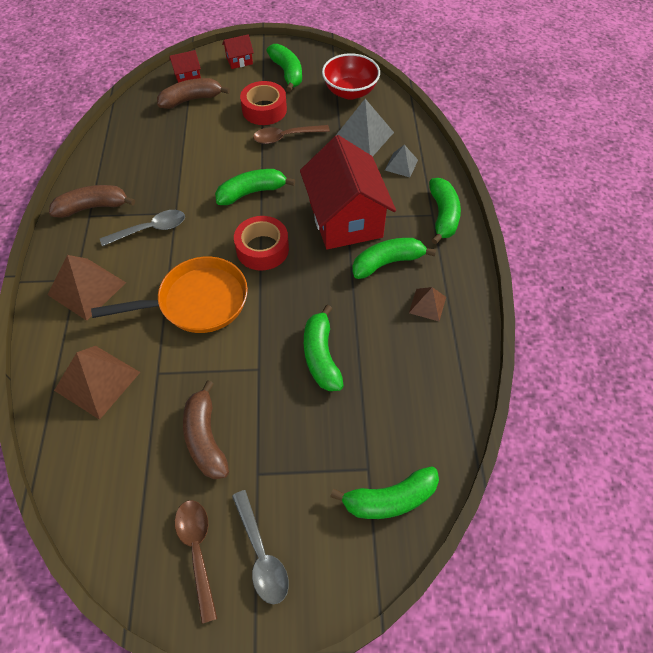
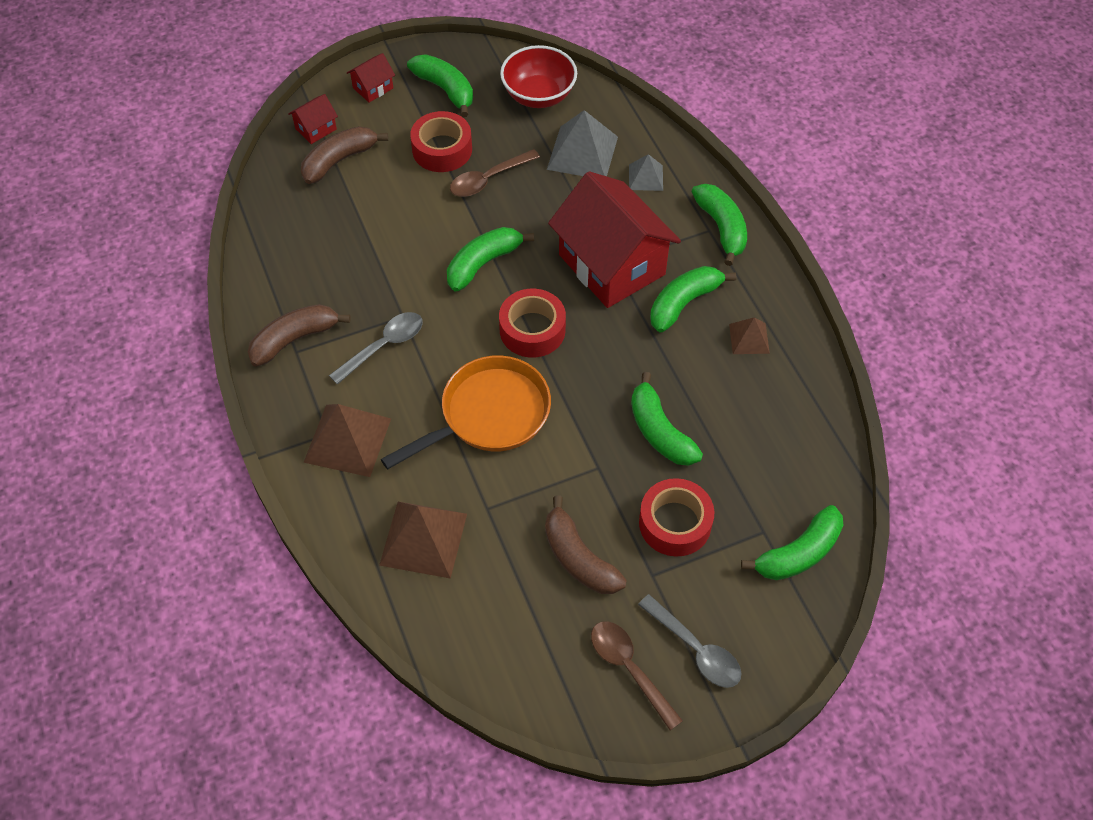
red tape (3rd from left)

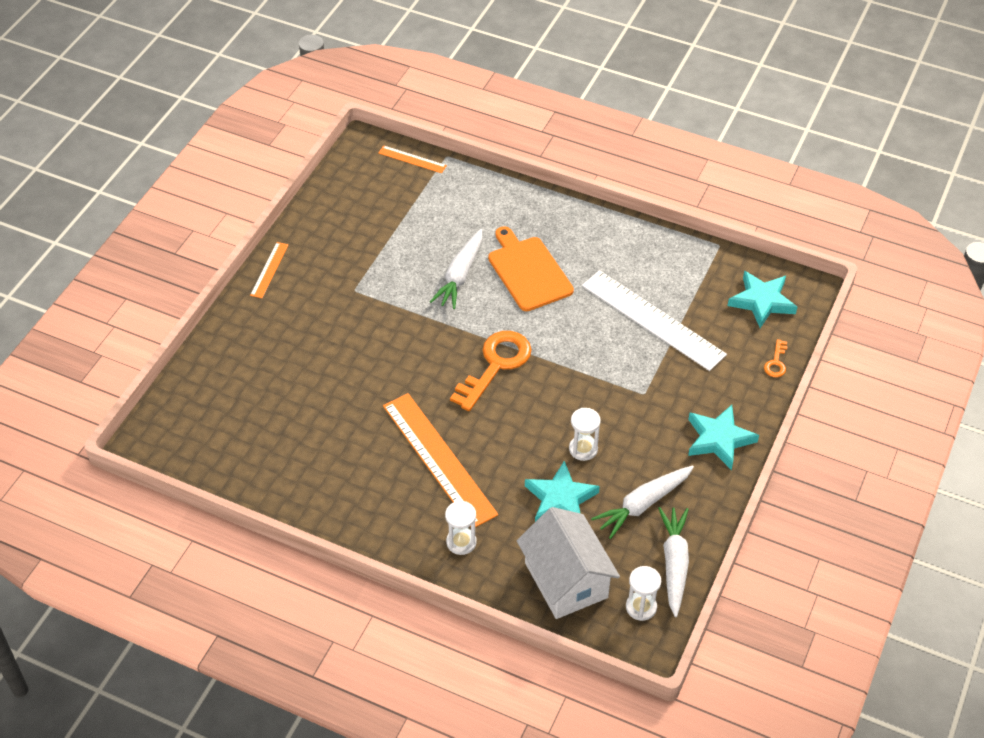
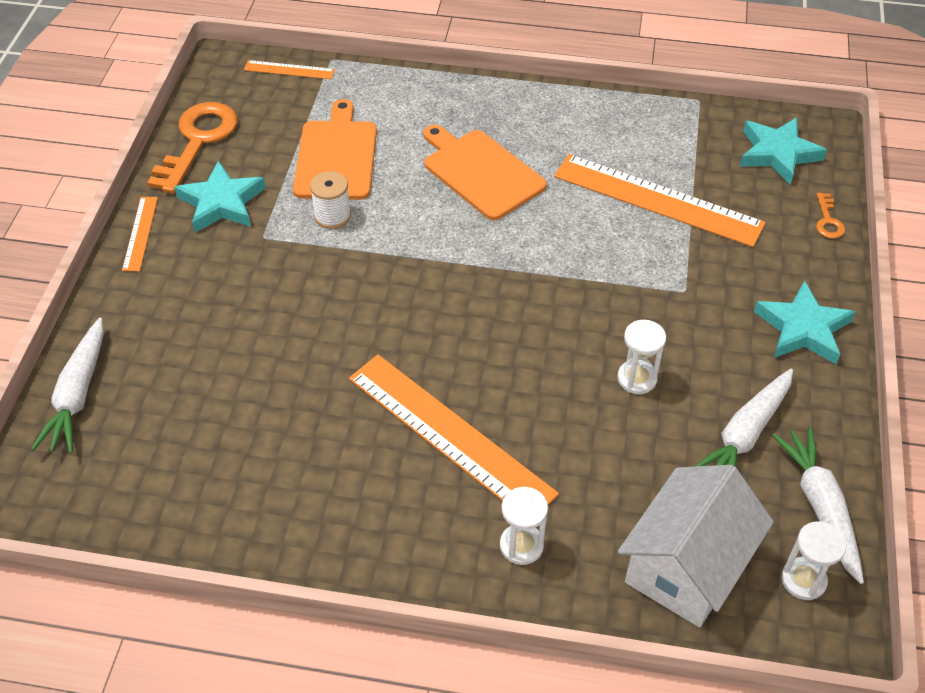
white carrot (1st from left); orange key (1st from left); turquoise star (1st from left); orange cutting board (1st from left); white spool; orange ruler (4th from left); white house

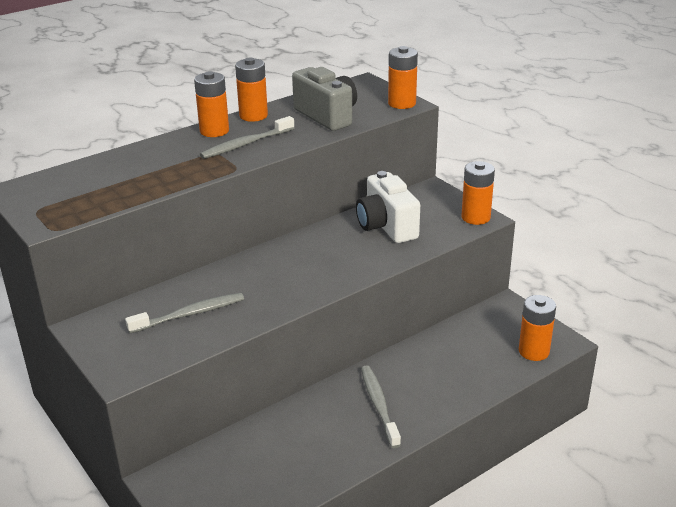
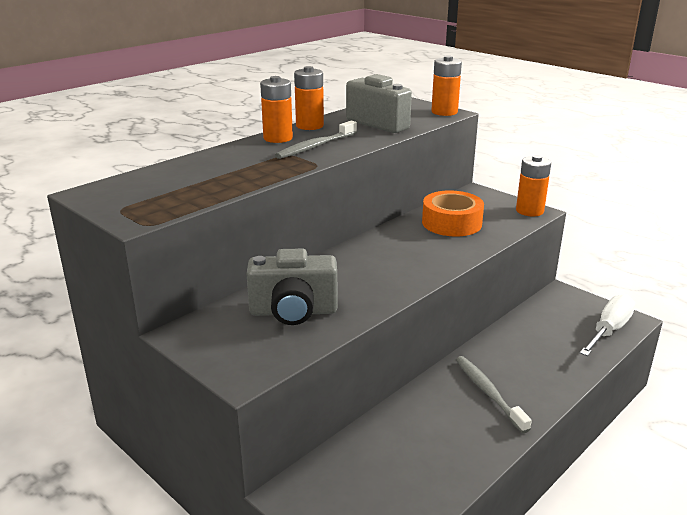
grey camera (1st from left); orange tape; white screwdriver

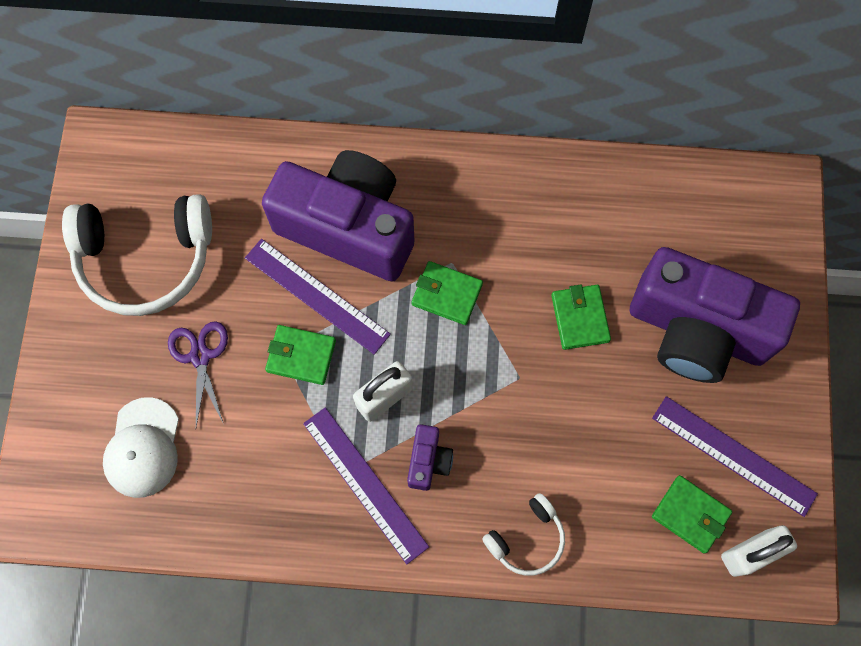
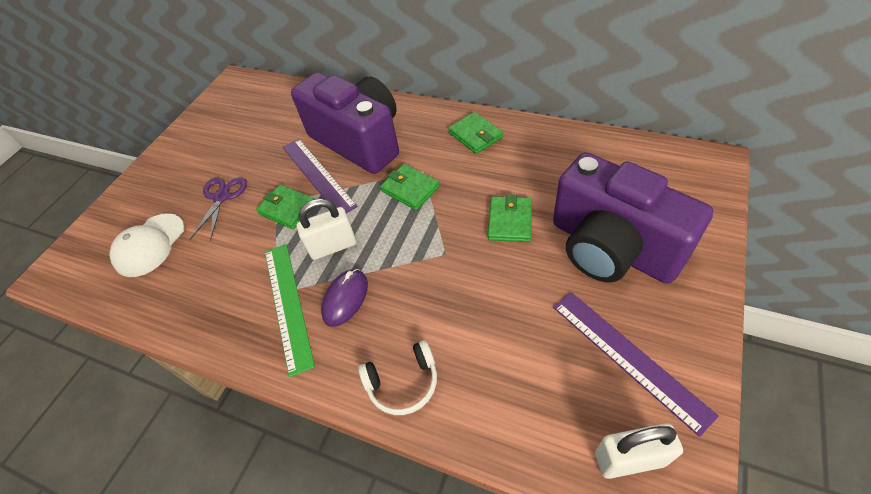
green ruler; purple mouse; green wallet (3rd from left); white headphones (1st from left in the first image)

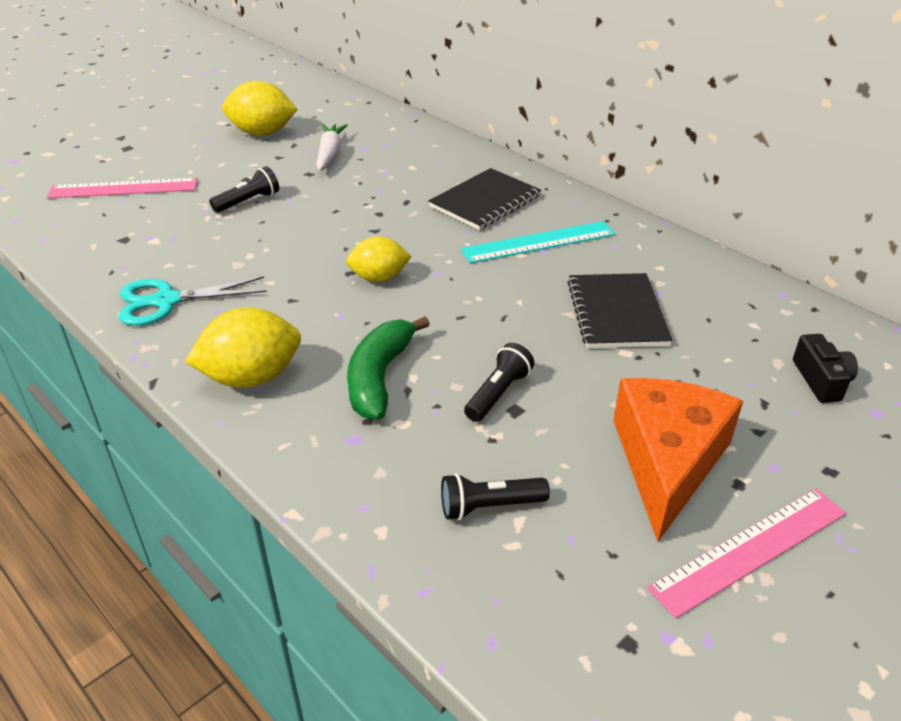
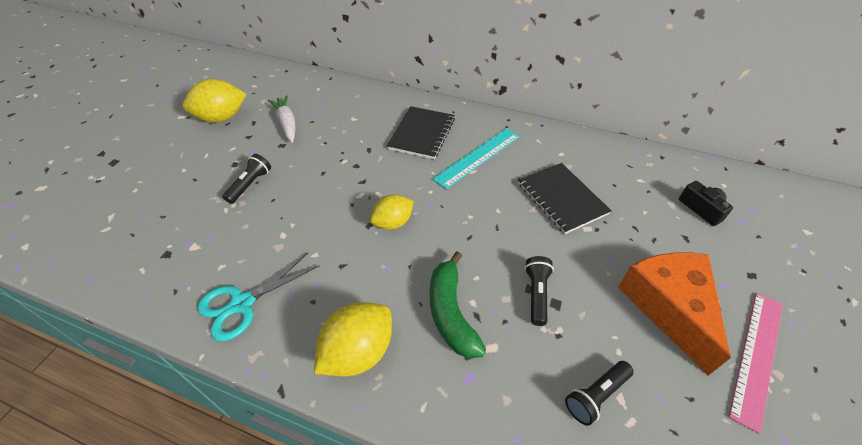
pink ruler (1st from left in the first image)

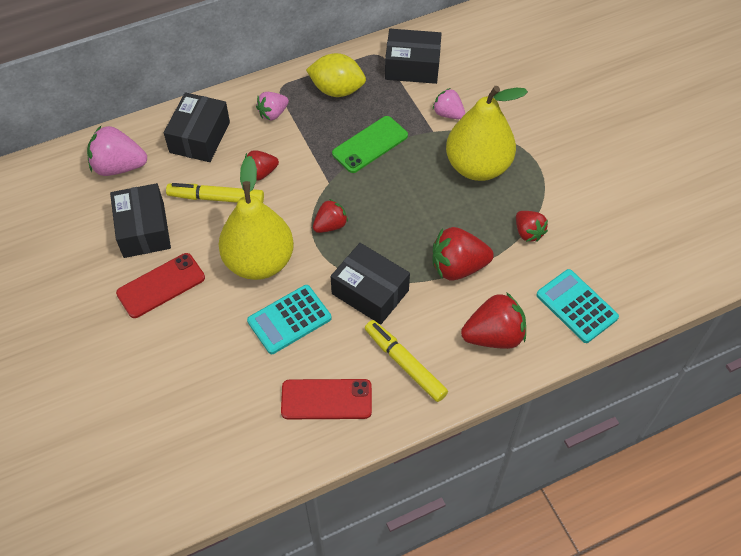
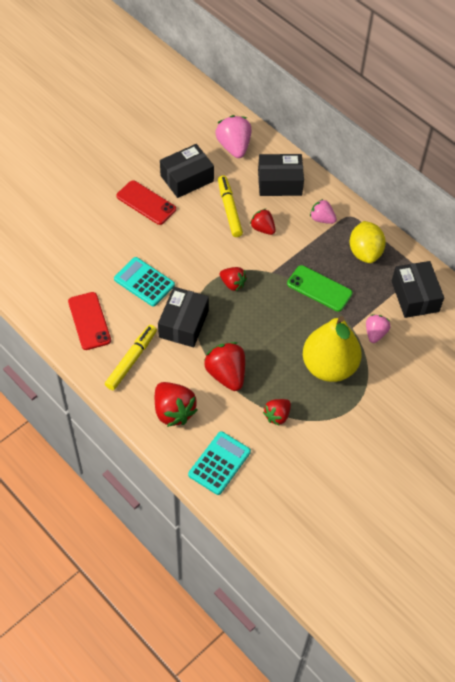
yellow pear (1st from left in the first image)

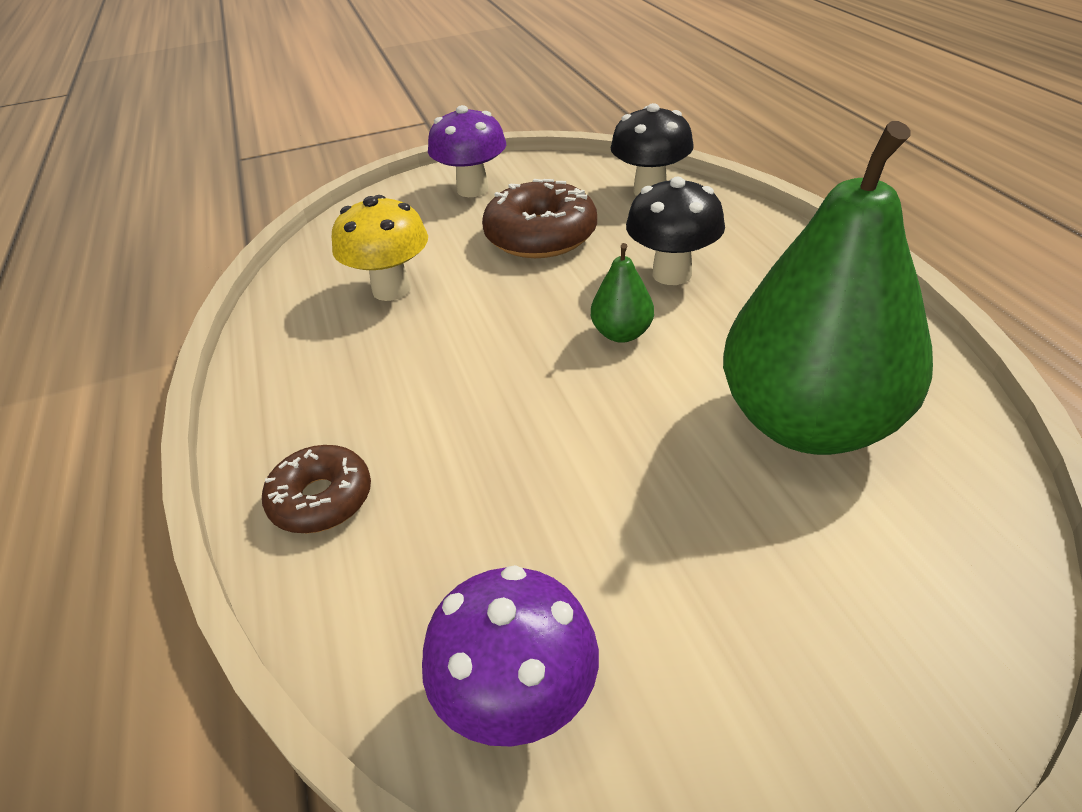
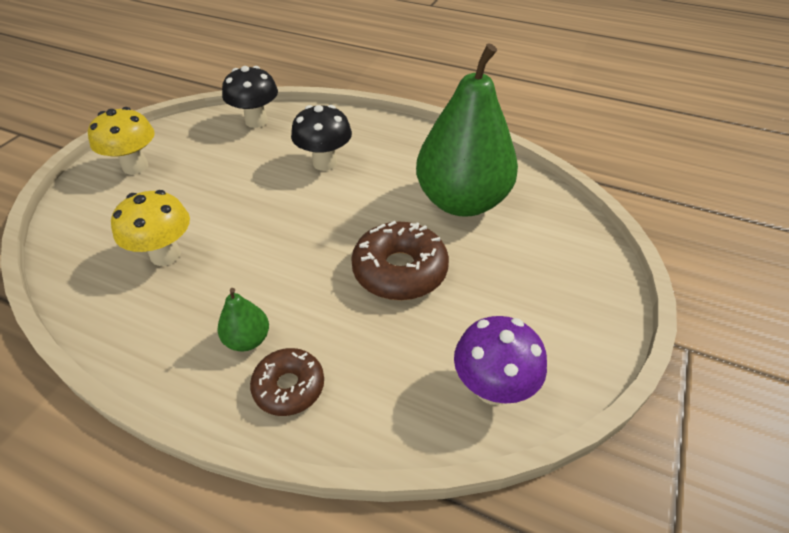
yellow mushroom (1st from left); green pear (1st from left); brown donut (2nd from left)

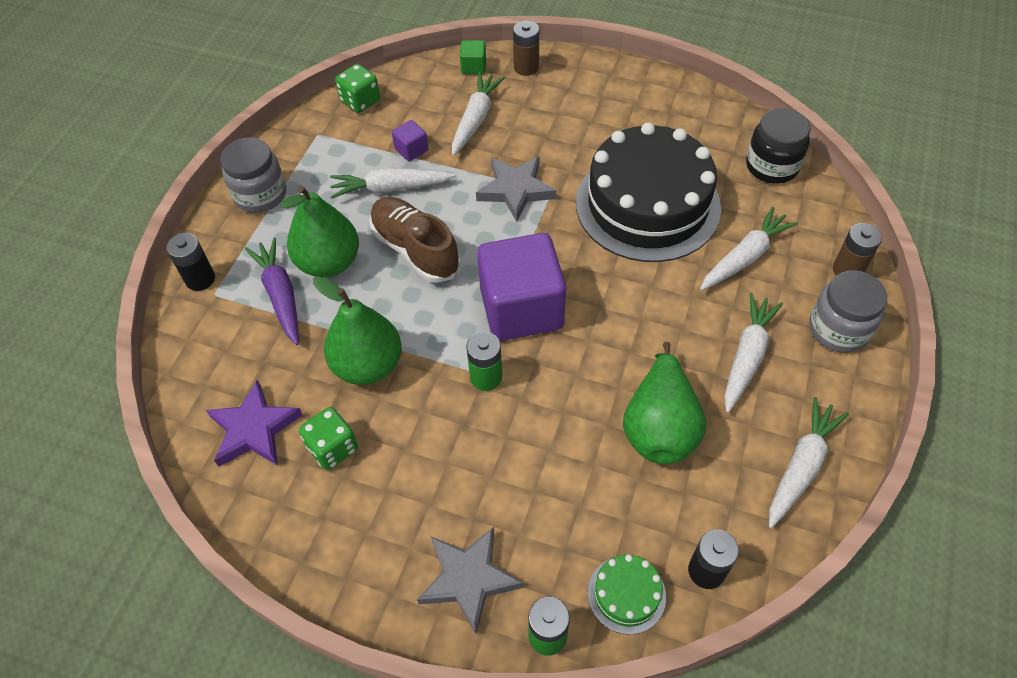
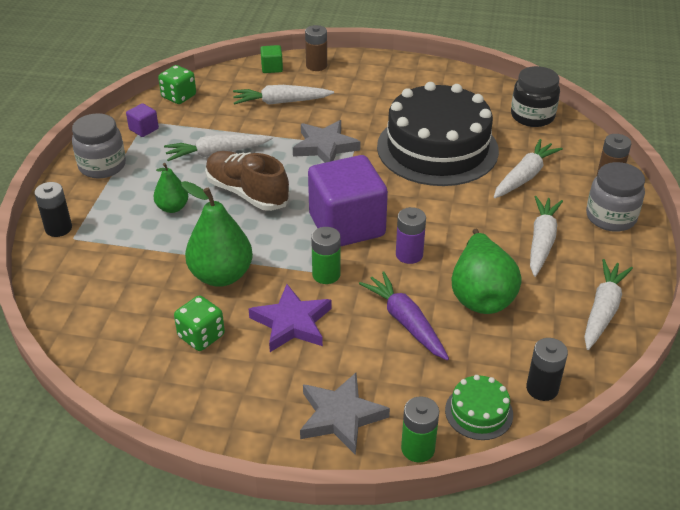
purple cube (1st from left); green pear (1st from left); white carrot (2nd from left); purple star; purple carrot; purple battery

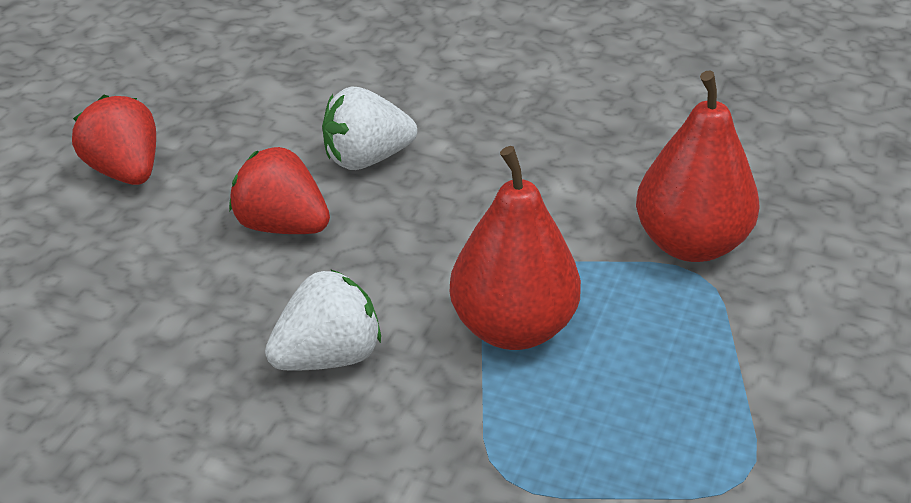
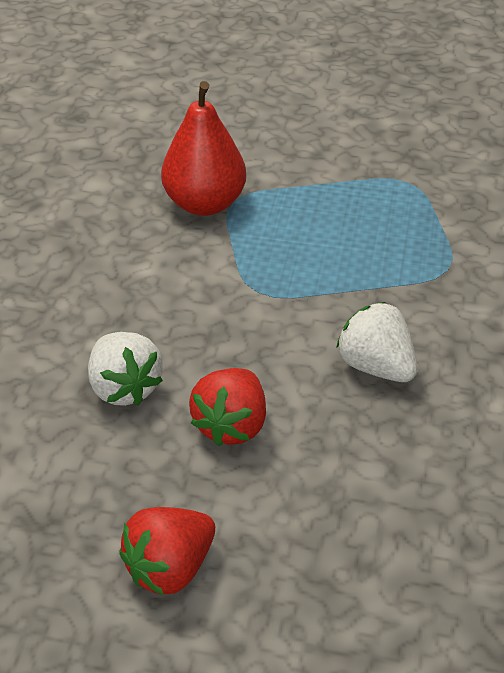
red pear (1st from left in the first image)

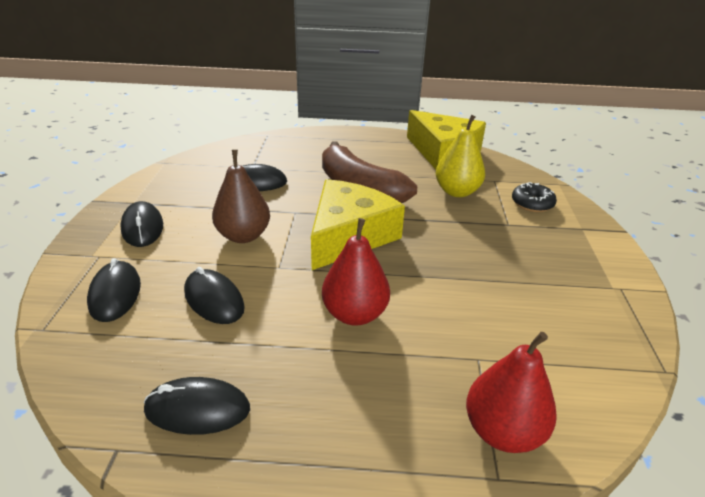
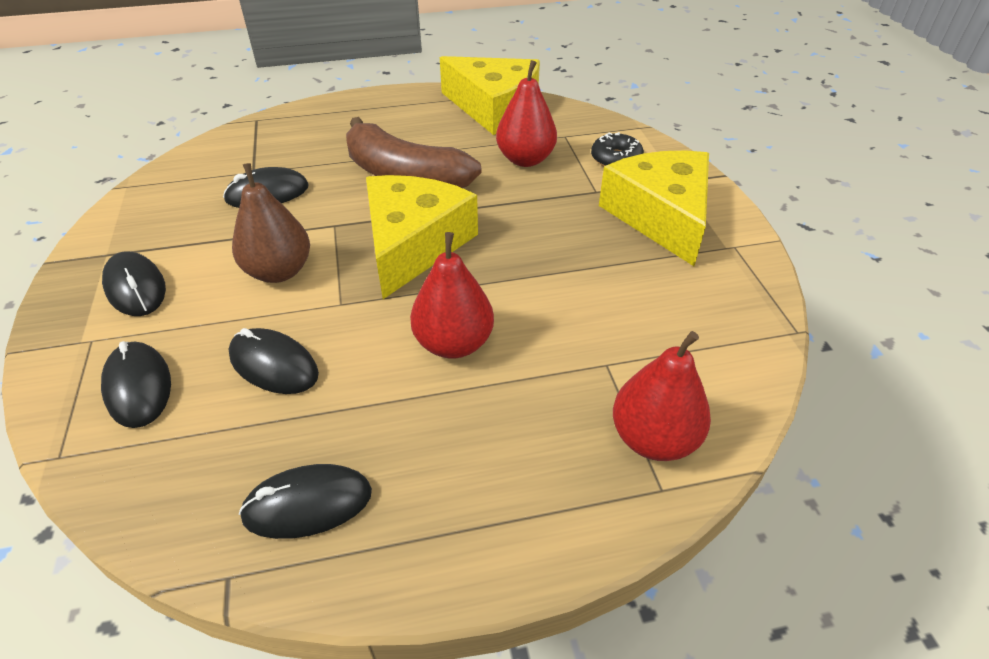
red pear (2nd from left); yellow cheese (3rd from left)

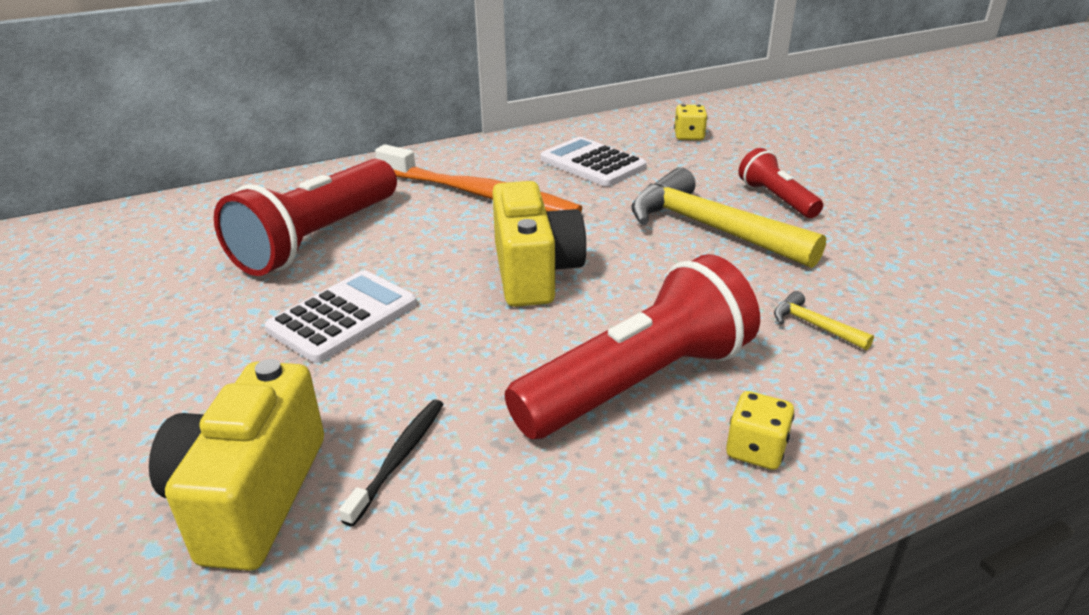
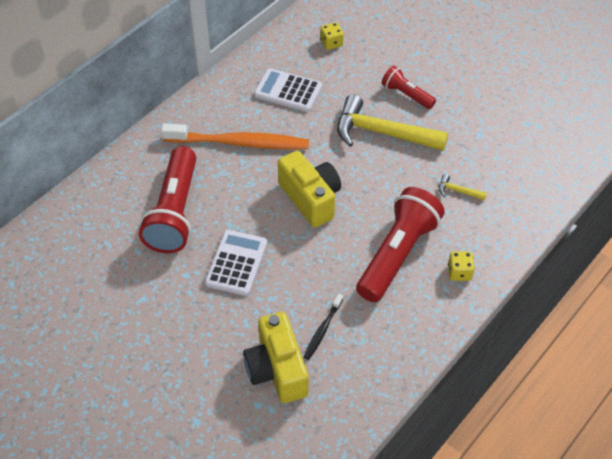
black toothbrush

